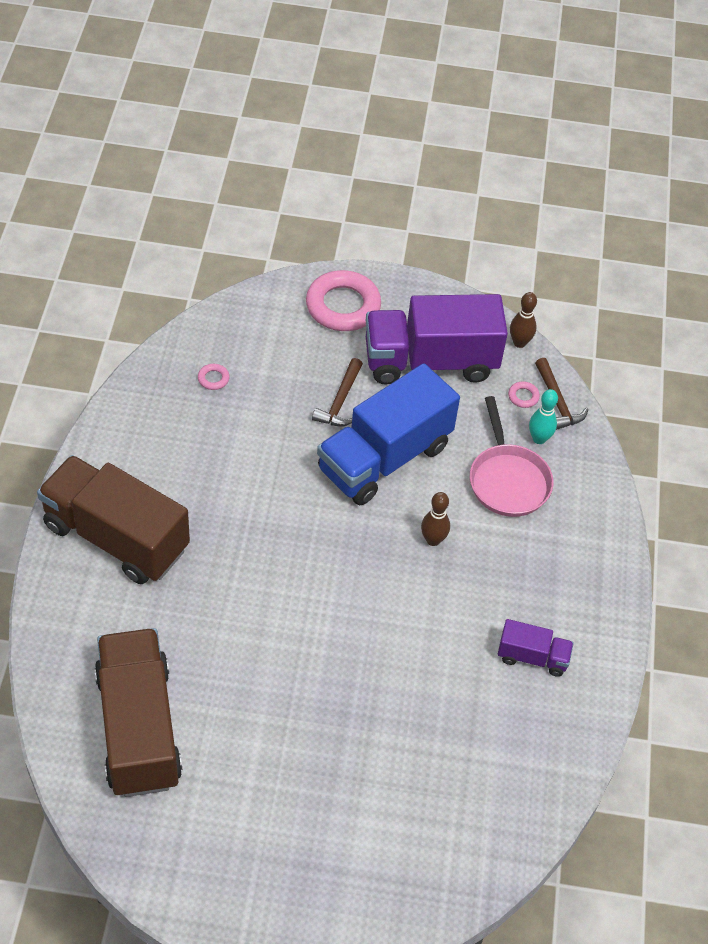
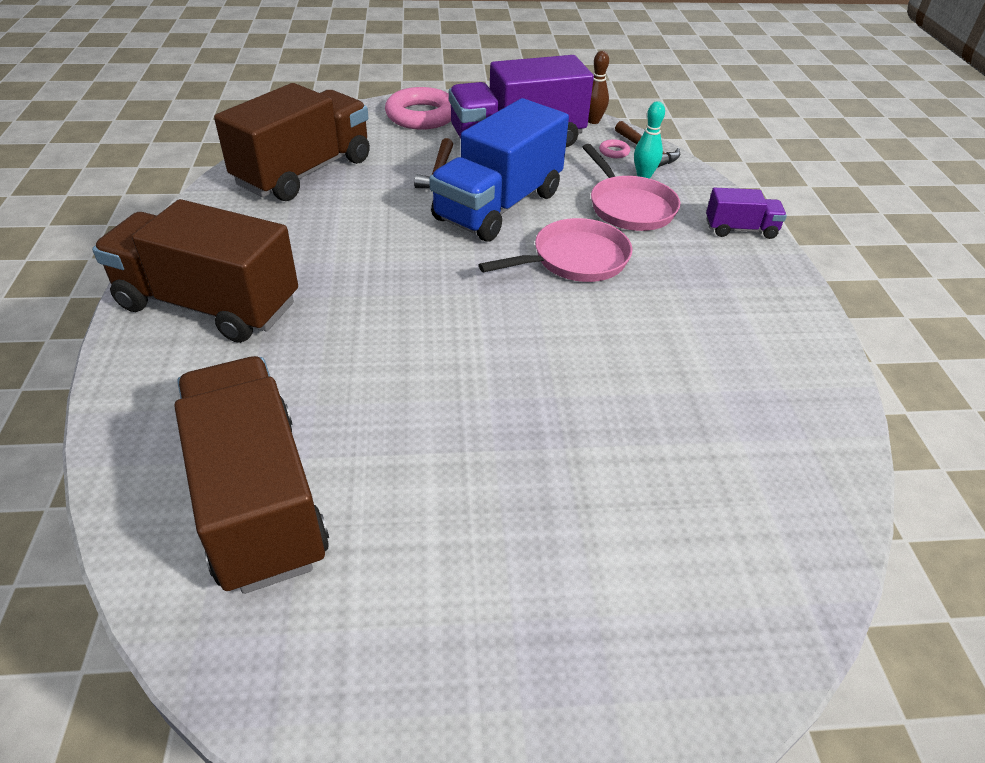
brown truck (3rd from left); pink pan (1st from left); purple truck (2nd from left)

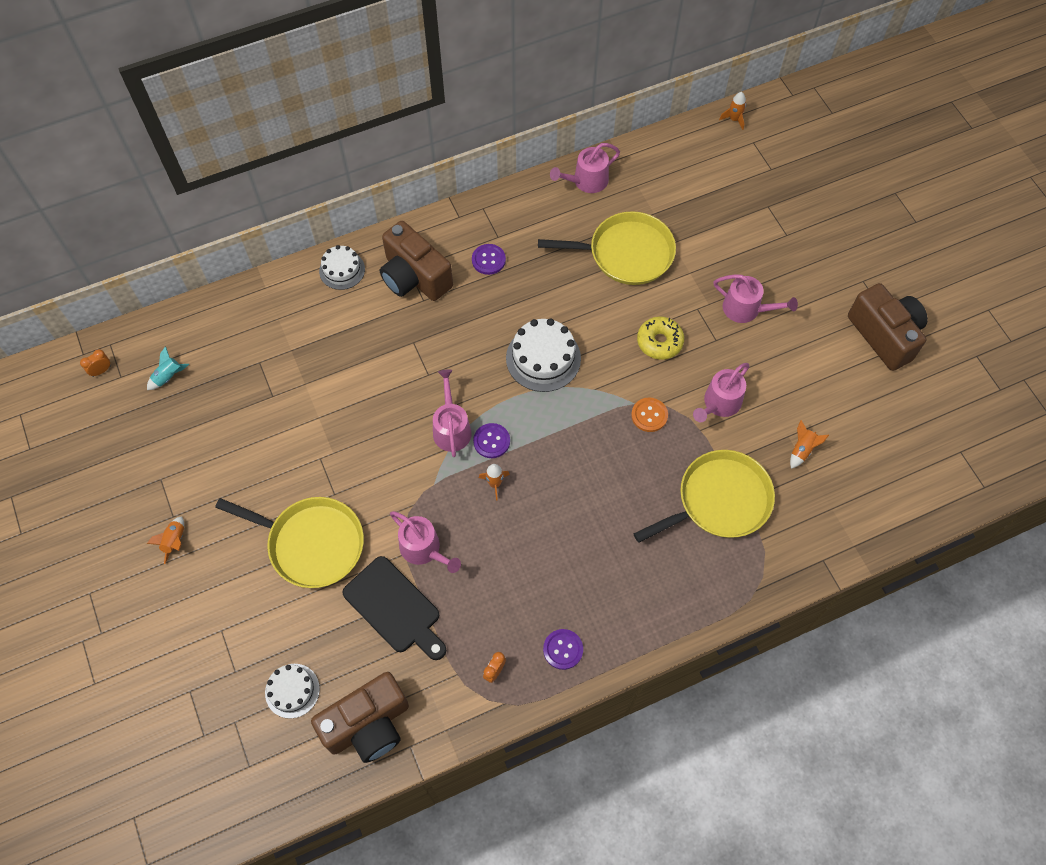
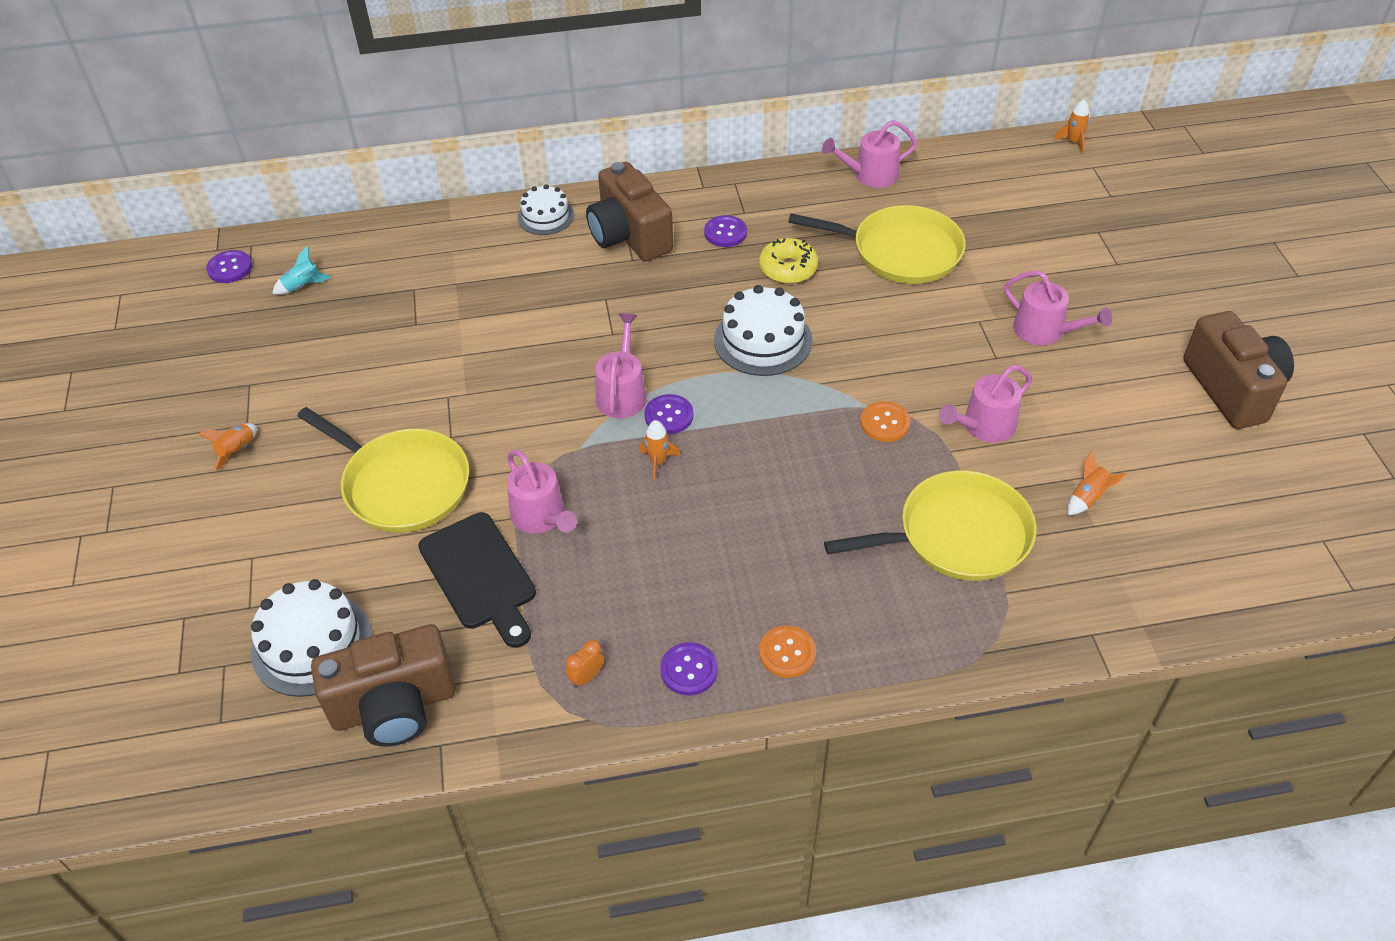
purple button (1st from left); white cake (1st from left); yellow donut; orange button (1st from left)

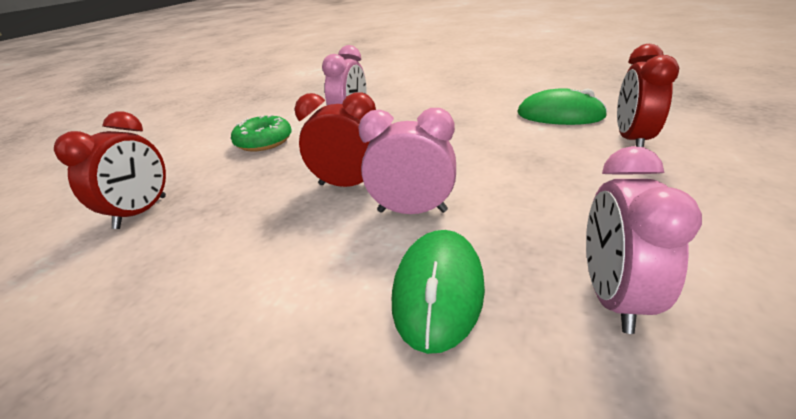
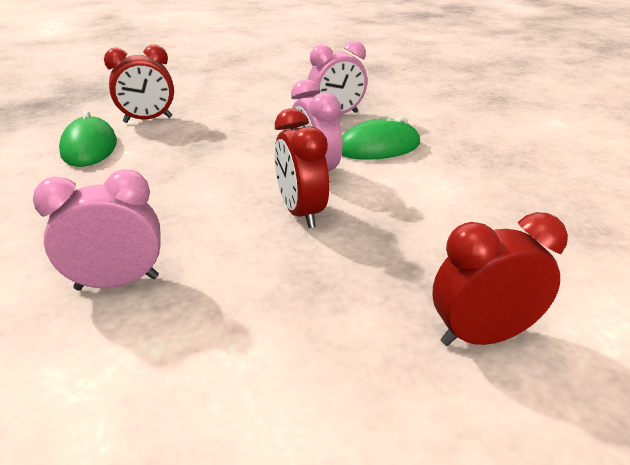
green donut

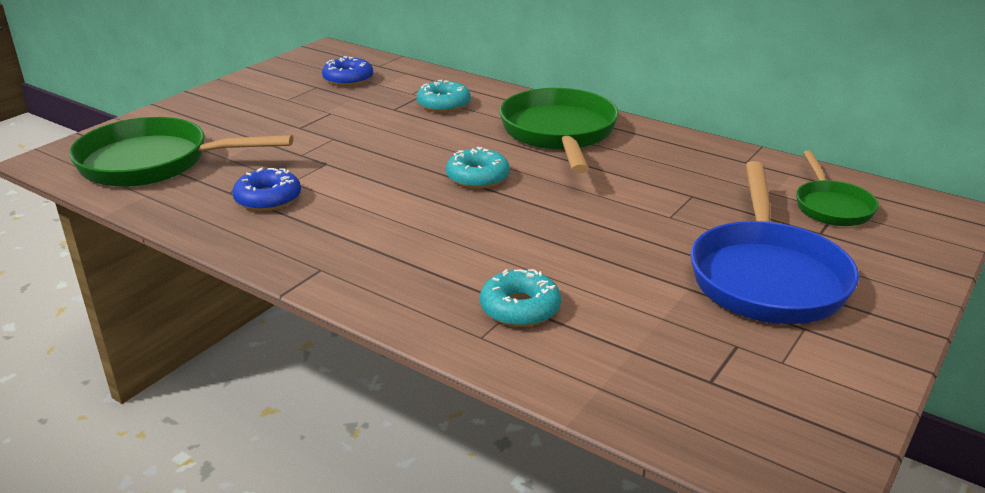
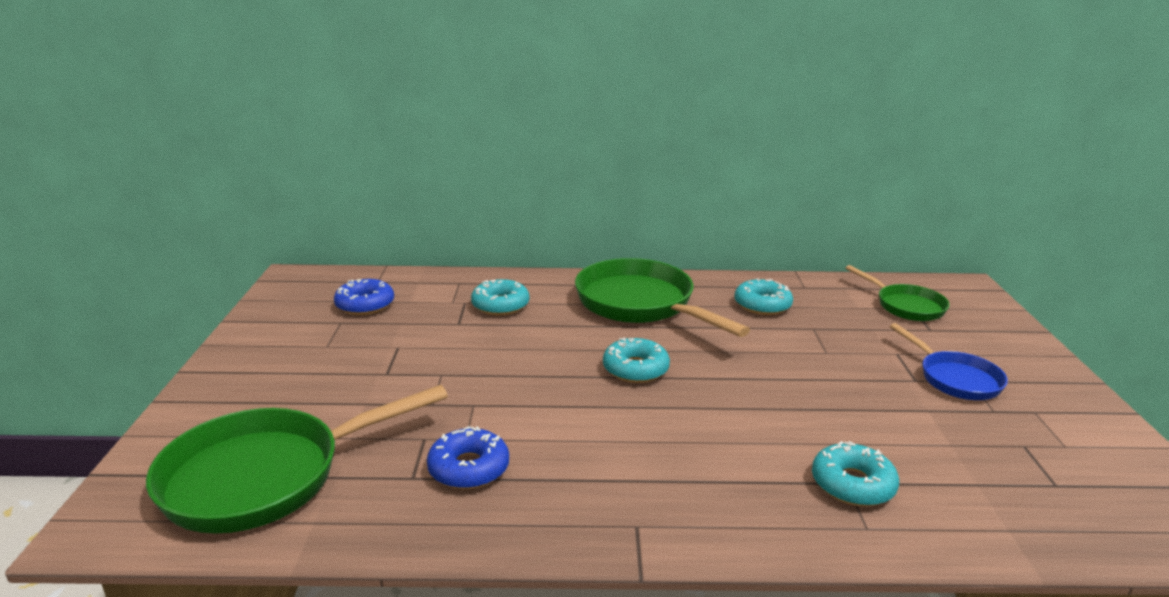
turquoise donut (3rd from left); blue pan

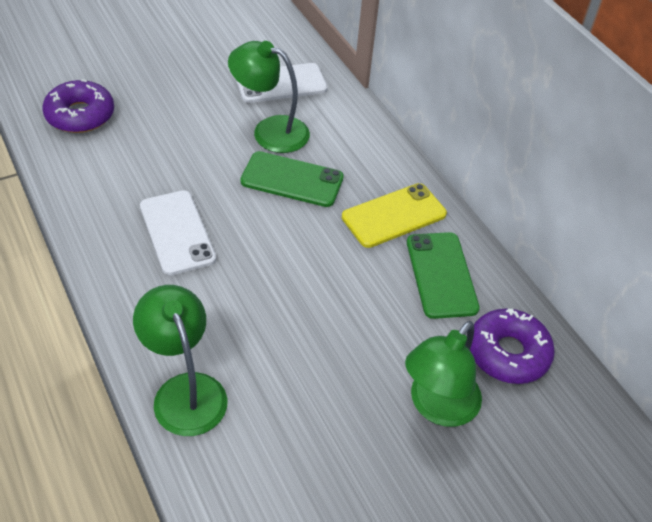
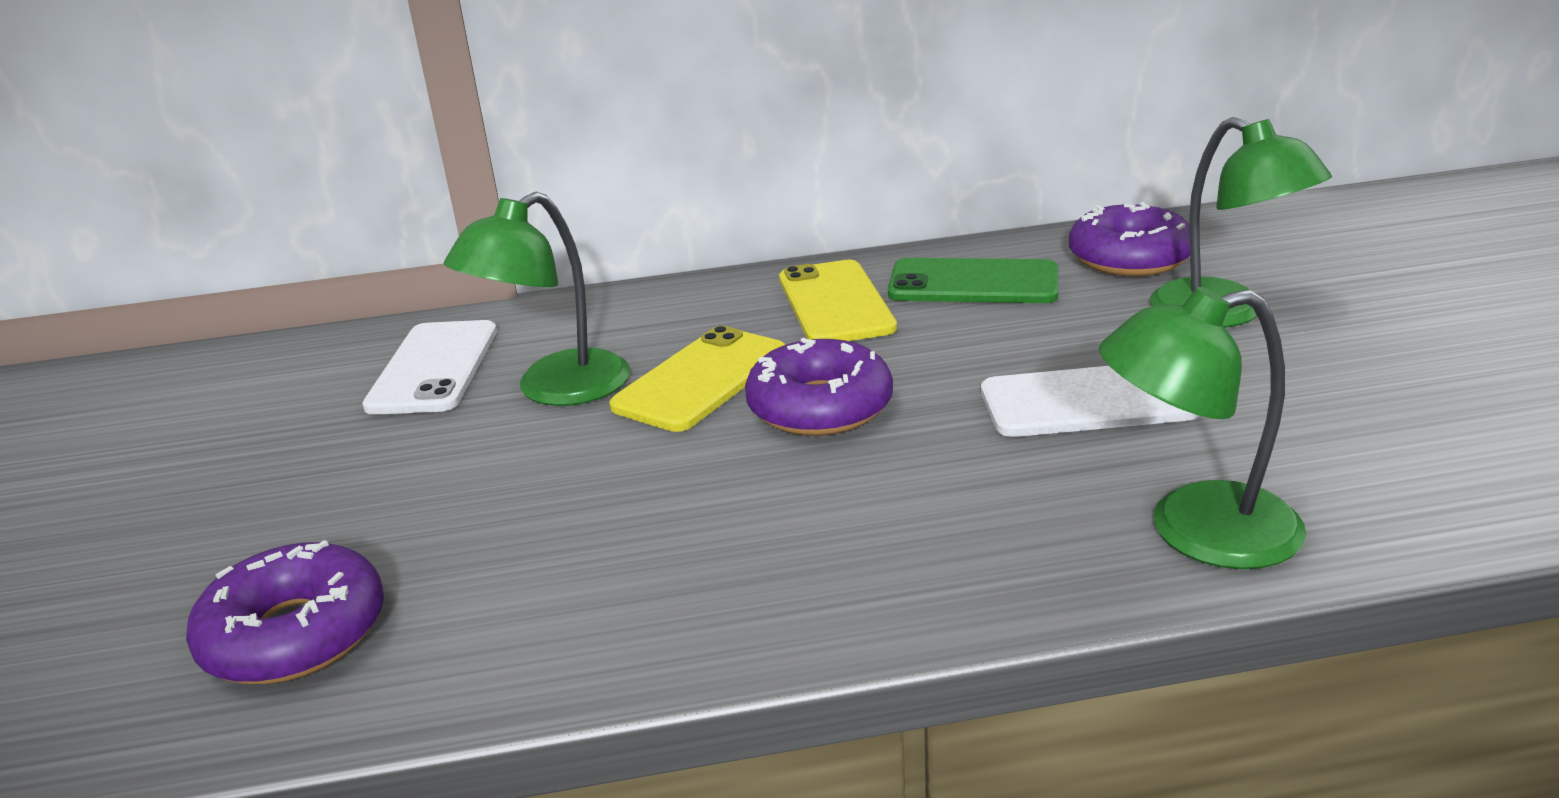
yellow phone (1st from left); purple donut (2nd from left); white phone (2nd from left)

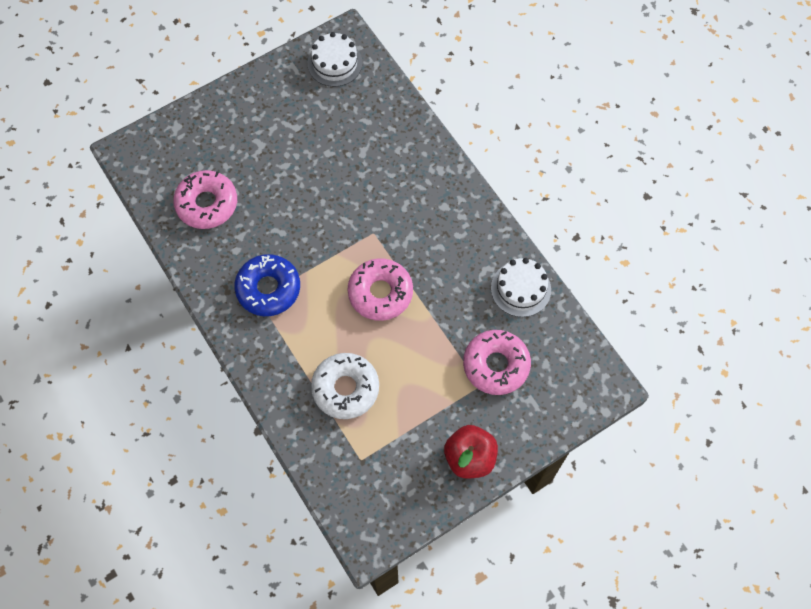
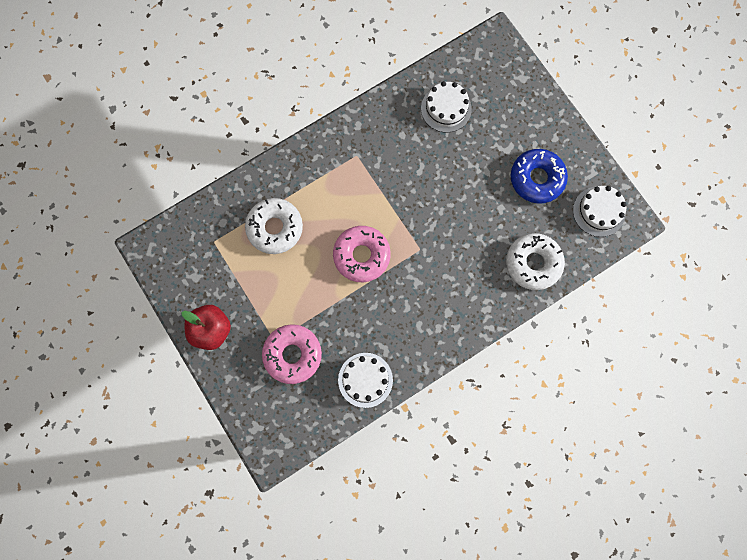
white cake (2nd from left); white donut (2nd from left); blue donut

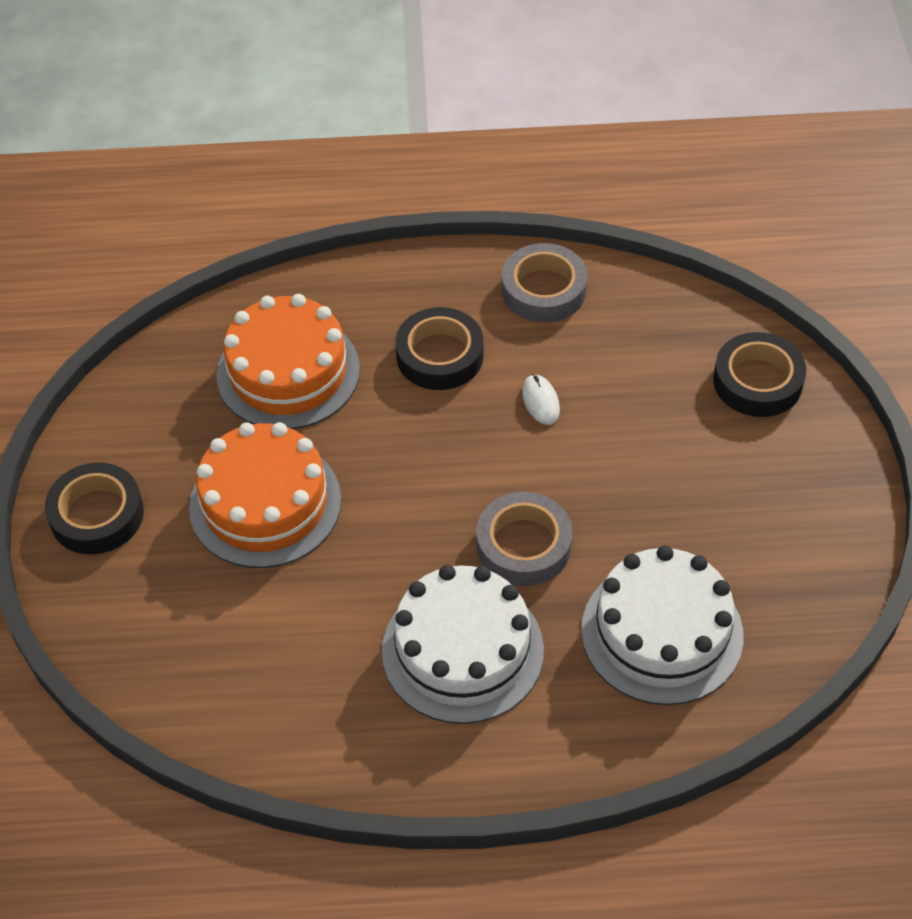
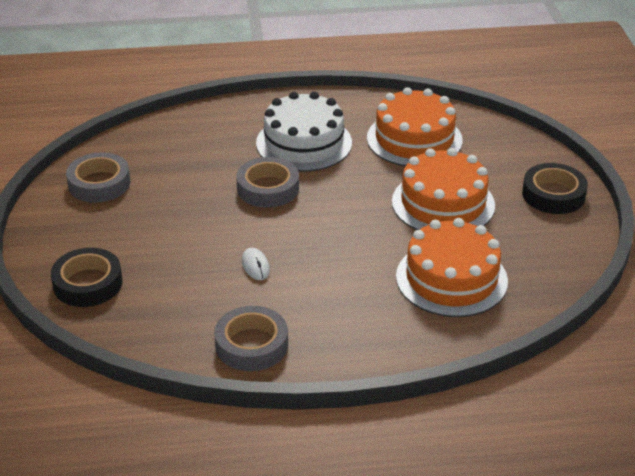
grey tape (1st from left); orange cake (1st from left); black tape (2nd from left in the first image); white cake (2nd from left in the first image)

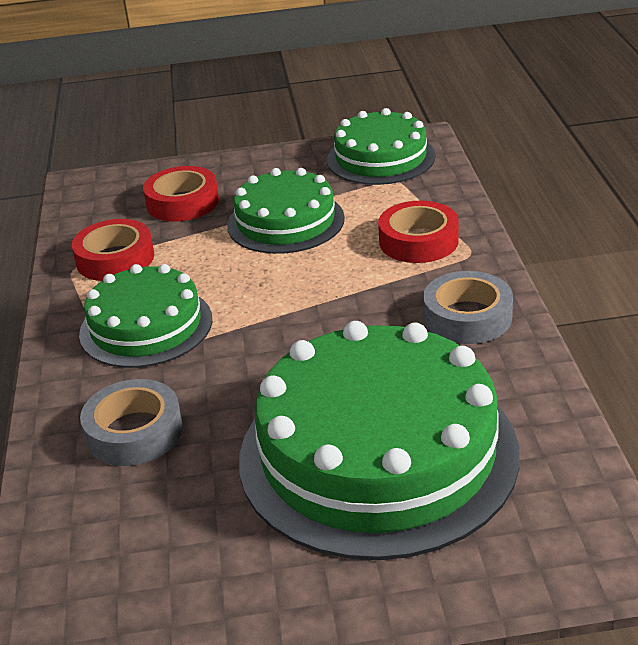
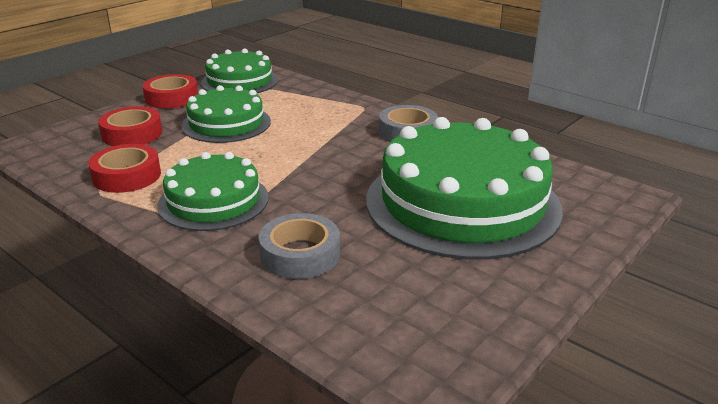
red tape (3rd from left)

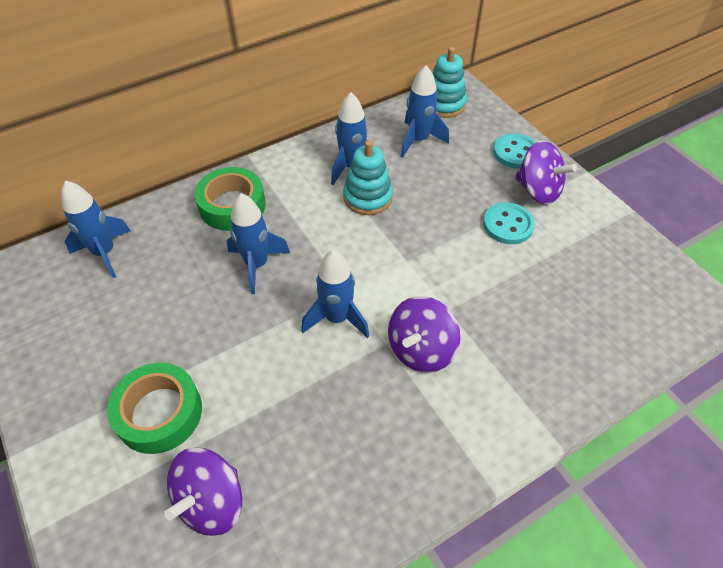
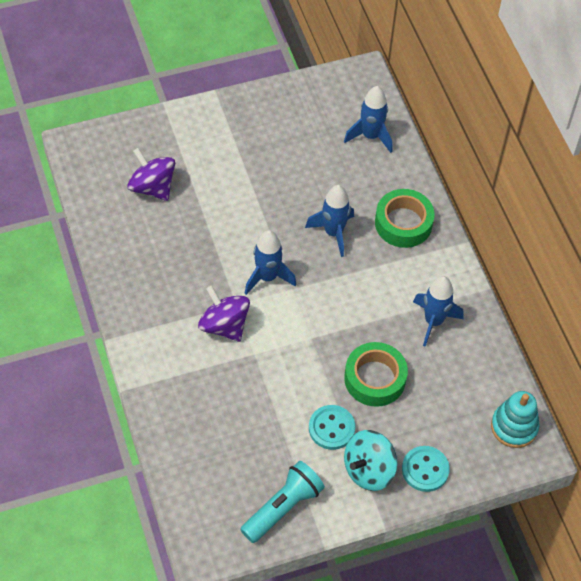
turquoise flashlight; green tape (1st from left); turquoise spinning top; turquoise stacking toy (1st from left in the first image); blue rocket (5th from left in the first image)

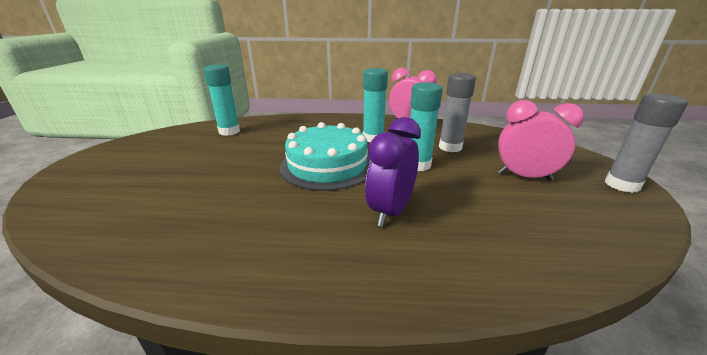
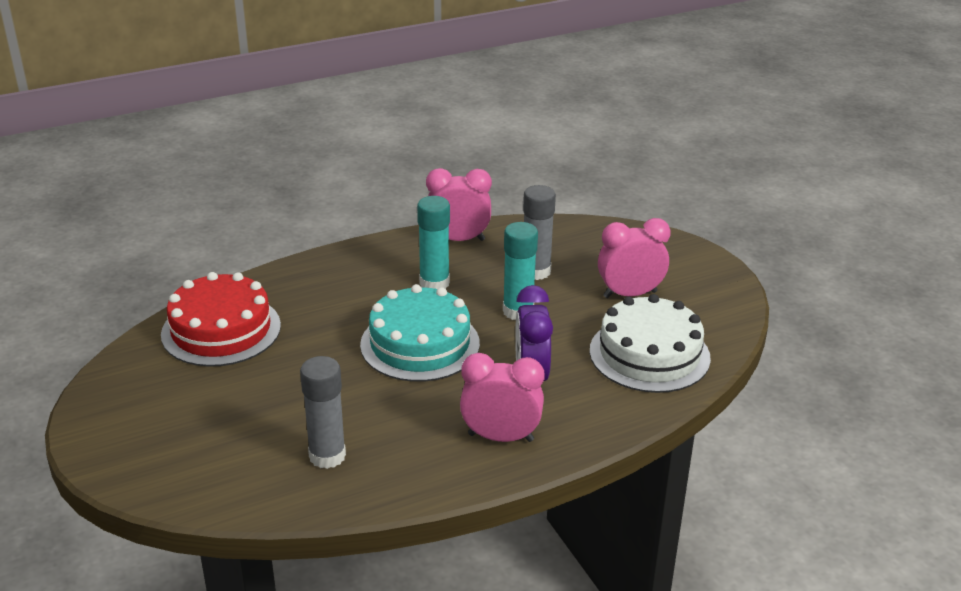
red cake; grey glue stick (1st from left); pink clock (2nd from left); white cake

